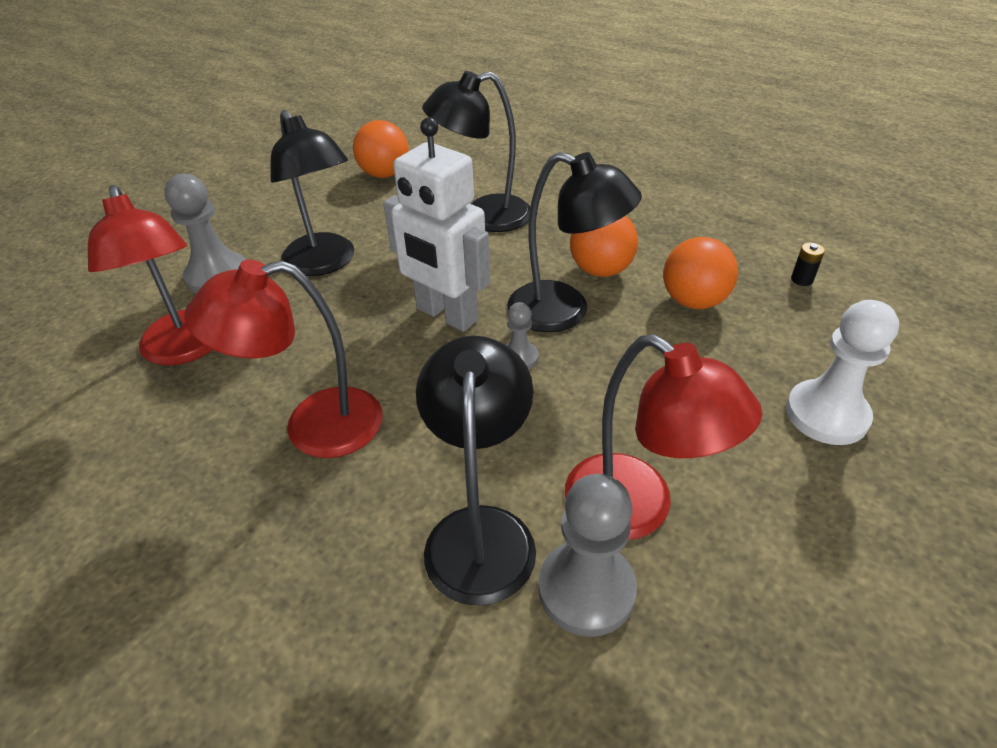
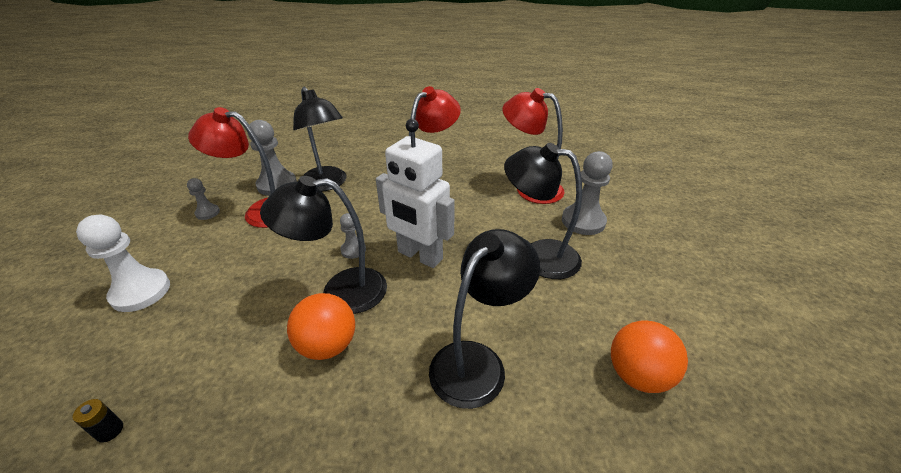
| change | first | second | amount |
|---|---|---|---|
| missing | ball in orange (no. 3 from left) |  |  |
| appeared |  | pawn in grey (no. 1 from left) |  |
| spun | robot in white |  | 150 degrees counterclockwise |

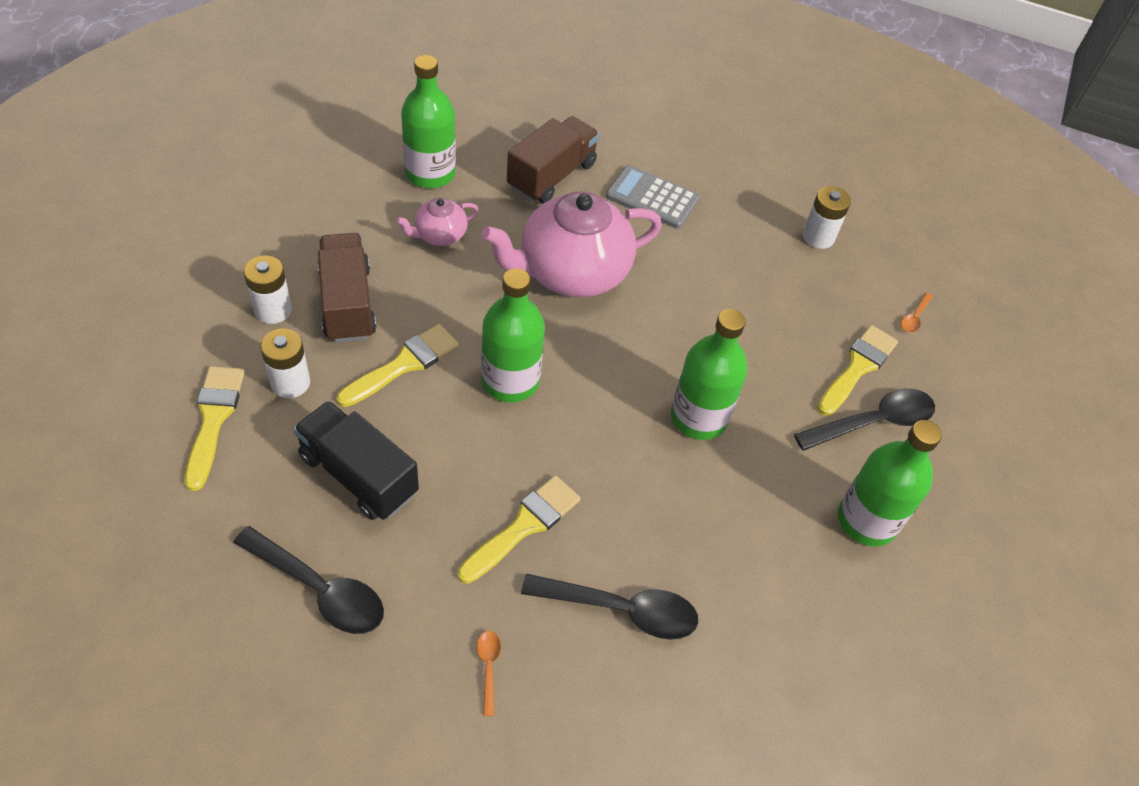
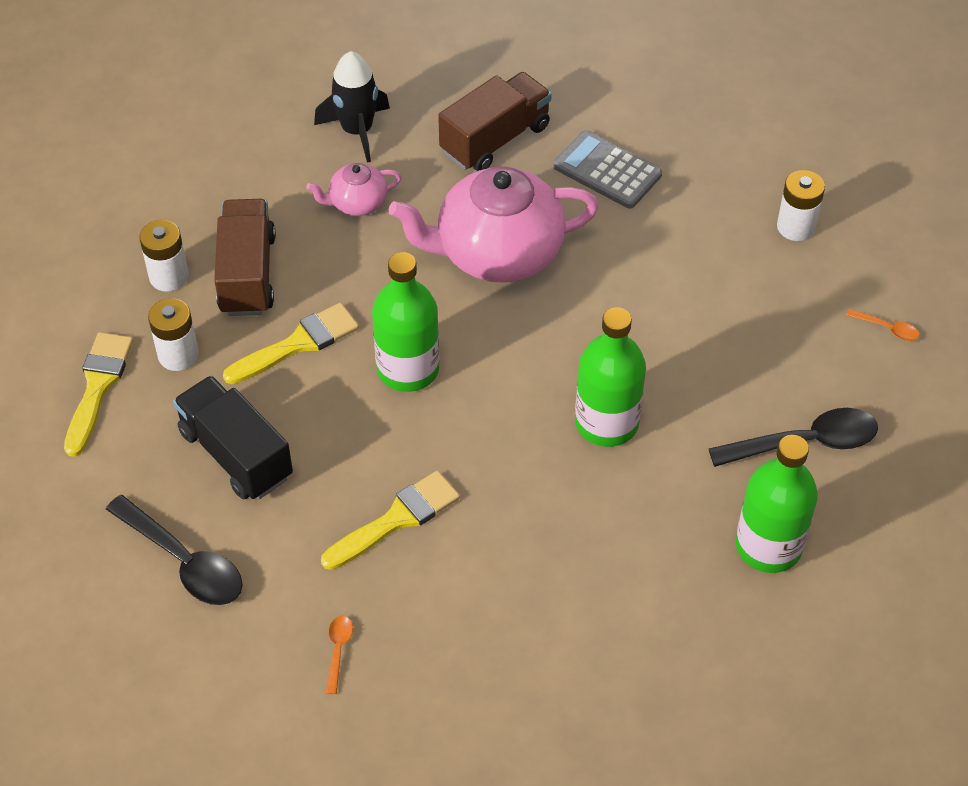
| change | first | second | amount |
|---|---|---|---|
| missing | spoon in black (no. 2 from left) |  |  |
| missing | brush in yellow (no. 4 from left) |  |  |
| exchanged | bottle in green (no. 1 from left) | rocket in black |  |
| spun | spoon in orange (no. 2 from left) |  | 105 degrees counterclockwise |

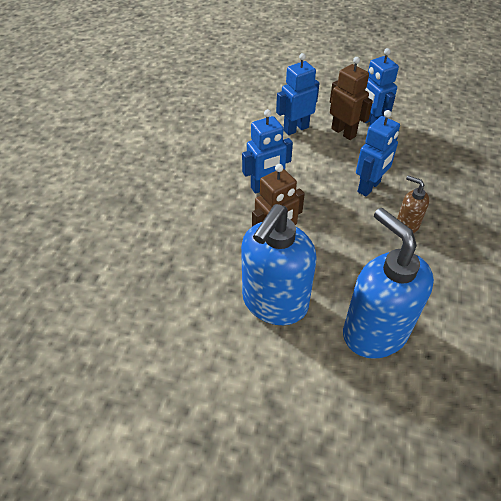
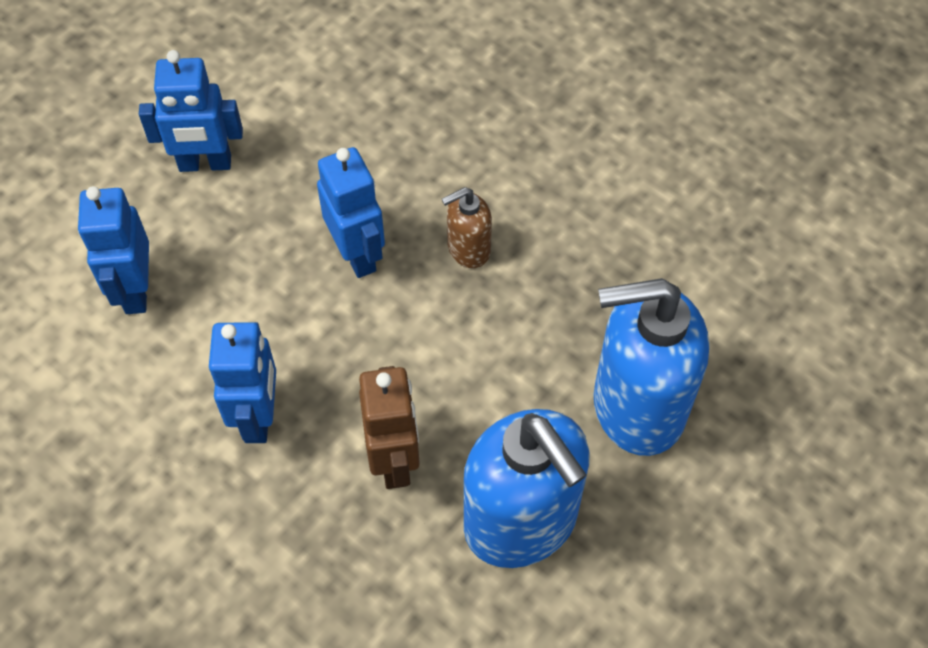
| change | first | second | amount |
|---|---|---|---|
| missing | robot in brown (no. 2 from left) |  |  |

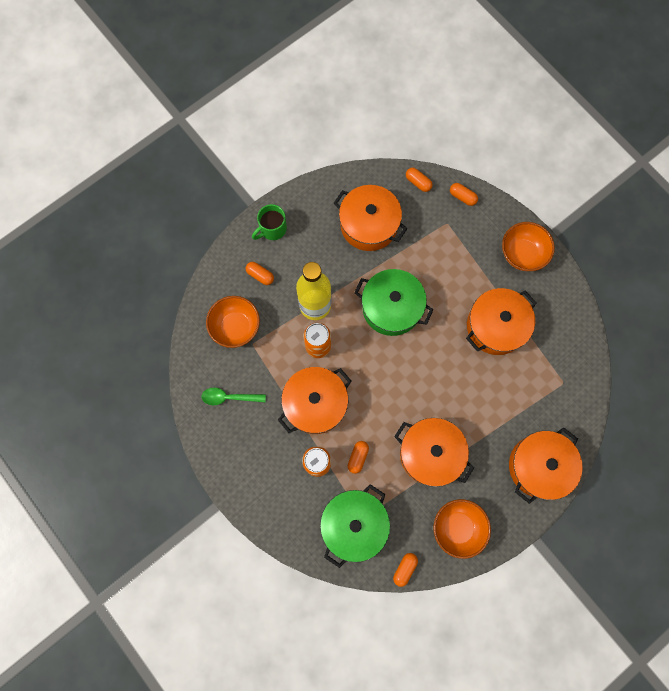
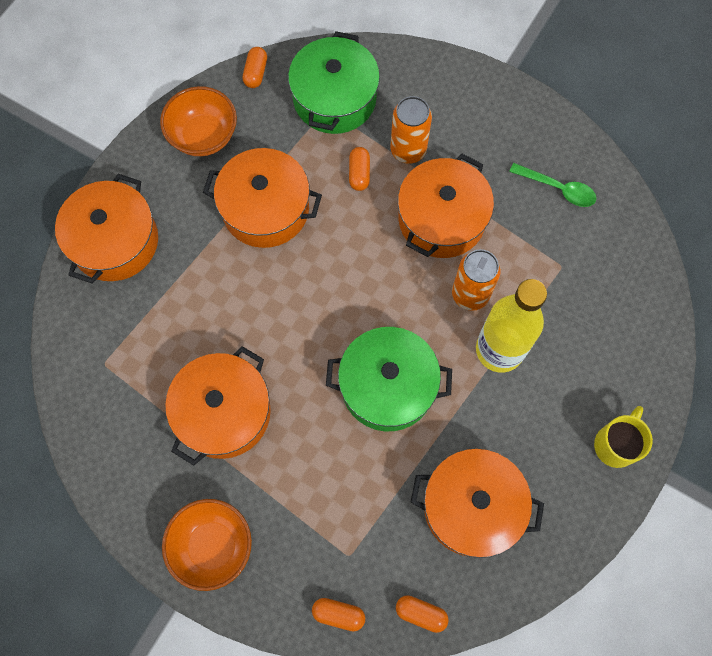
| change | first | second | amount |
|---|---|---|---|
| missing | bowl in orange (no. 1 from left) |  |  |
| missing | capsule in orange (no. 1 from left) |  |  |
| colour | mug in green | mug in yellow |  |
| spun | spoon in green |  | 45 degrees clockwise |

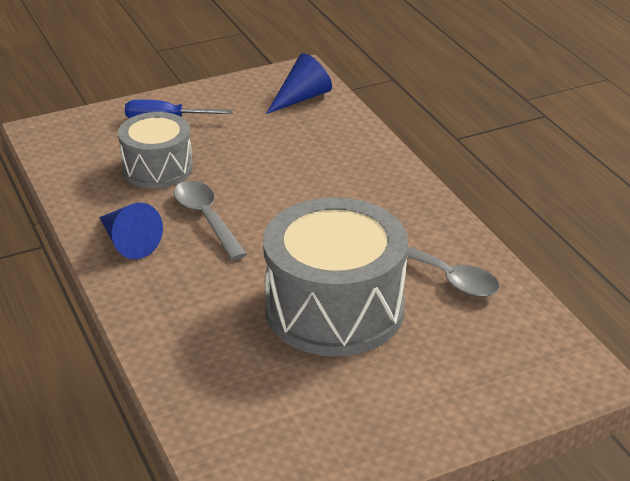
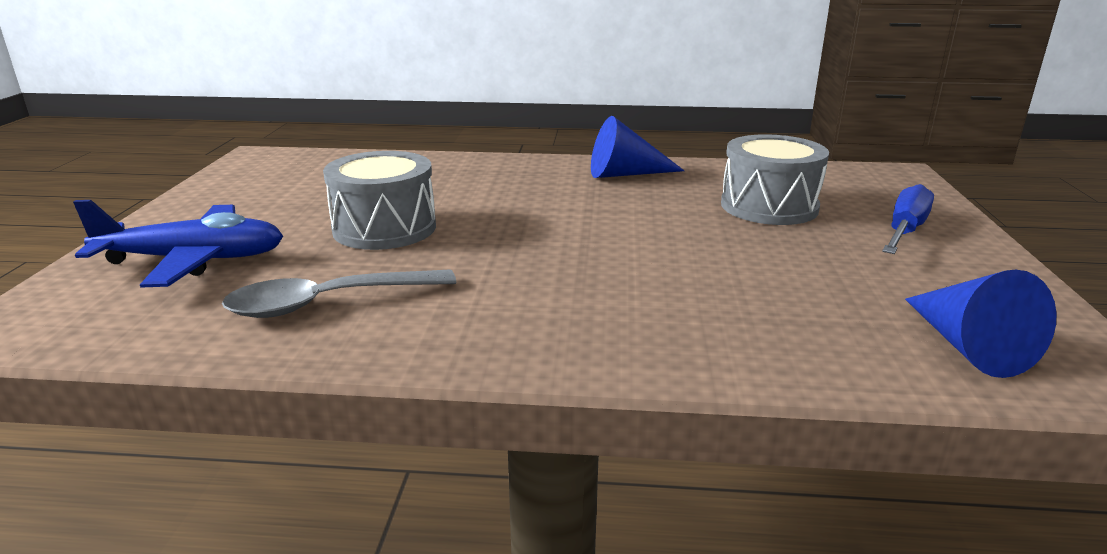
| change | first | second | amount |
|---|---|---|---|
| missing | spoon in grey (no. 1 from left) |  |  |
| appeared |  | plane in blue |  |
| size | drum in grey (no. 2 from left in the first image) | drum in grey (no. 1 from left) | x0.59 |

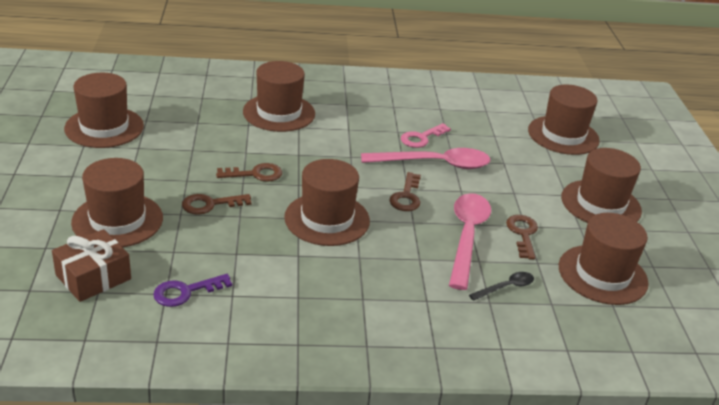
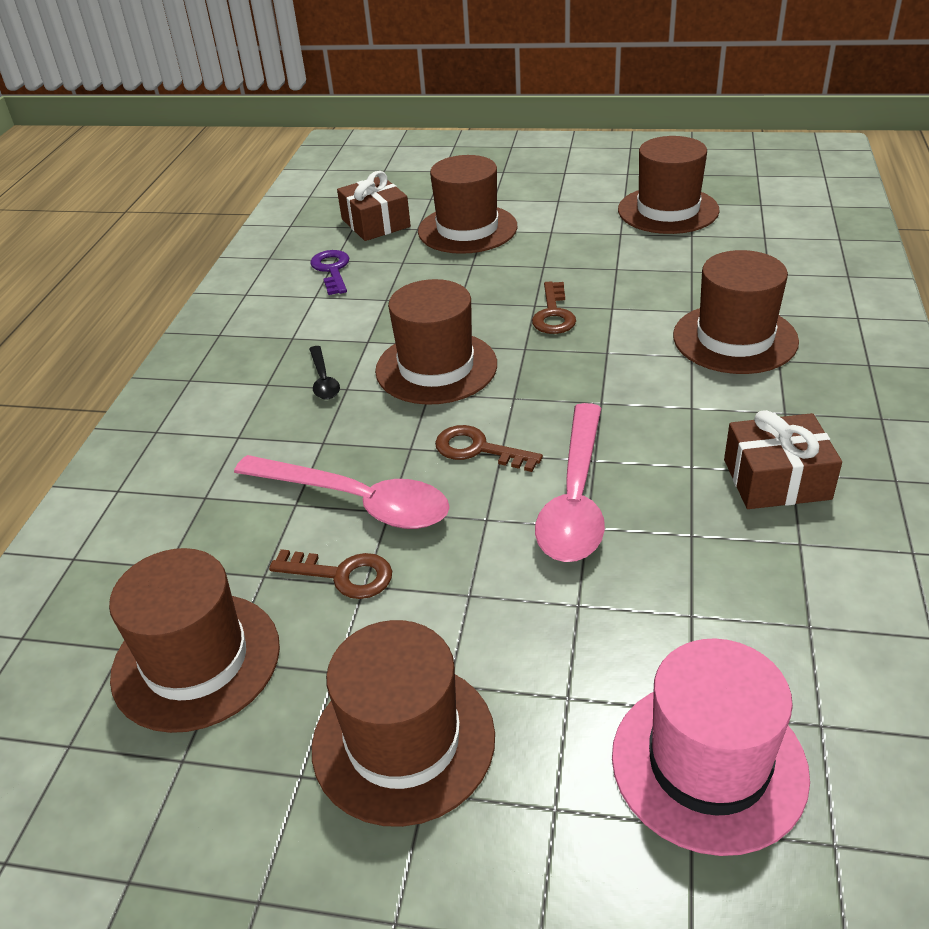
| change | first | second | amount |
|---|---|---|---|
| missing | key in brown (no. 1 from left) |  |  |
| missing | key in pink |  |  |
| appeared |  | gift in brown (no. 2 from left) |  |
| relocated | spoon in black |  |  |
| colour | hat in brown (no. 5 from left) | hat in pink |  |

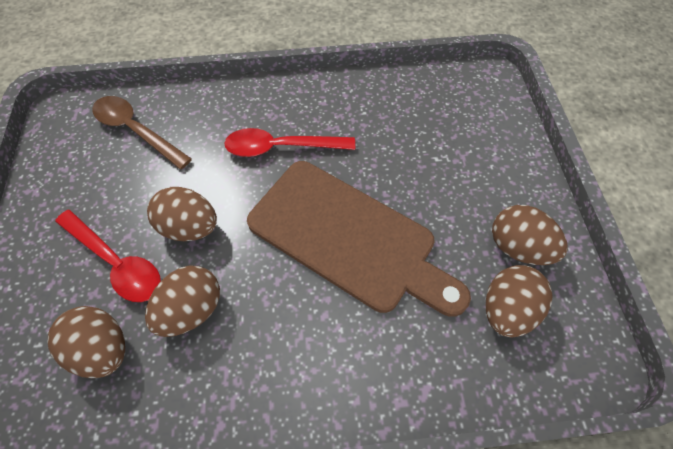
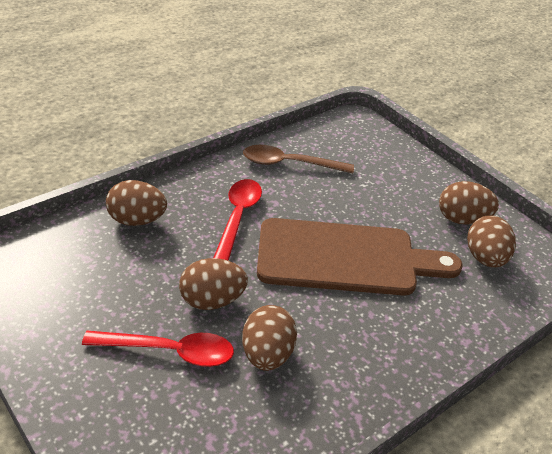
| change | first | second | amount |
|---|---|---|---|
| relocated | egg in brown (no. 1 from left) |  |  |
| relocated | spoon in brown |  |  |
| spun | spoon in red (no. 2 from left) |  | 135 degrees clockwise |

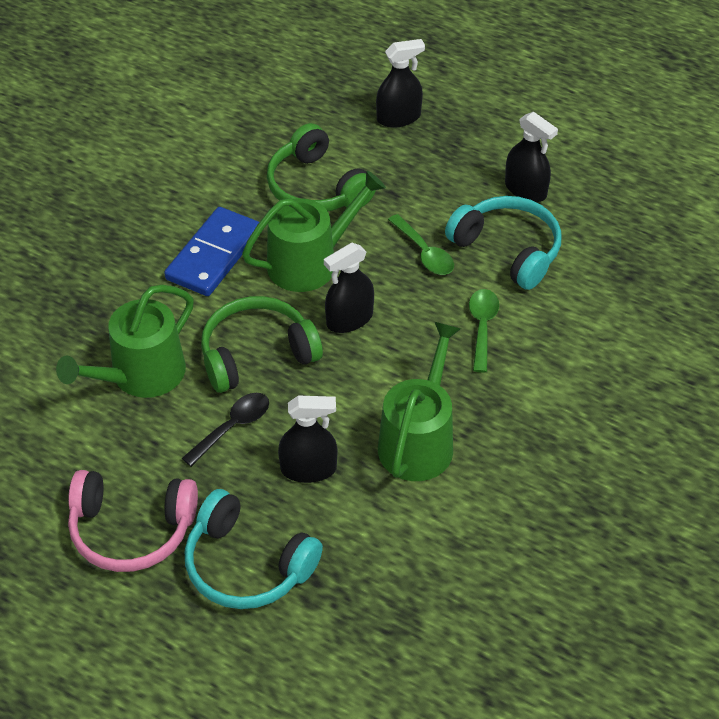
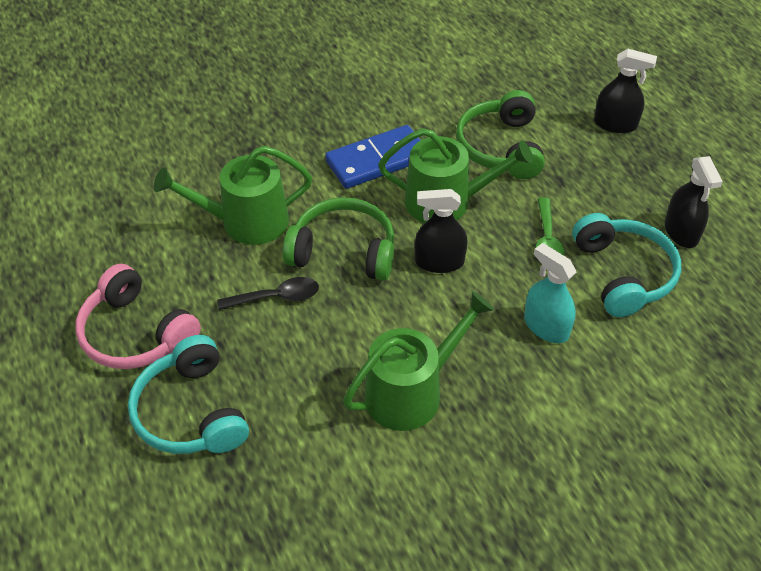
| change | first | second | amount |
|---|---|---|---|
| missing | spray bottle in black (no. 1 from left) |  |  |
| exchanged | spoon in green (no. 2 from left) | spray bottle in turquoise |  |

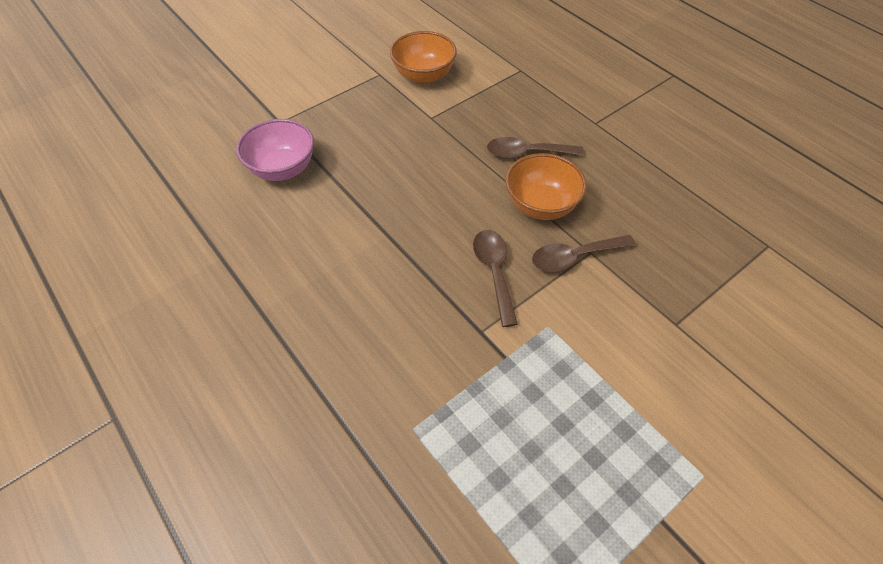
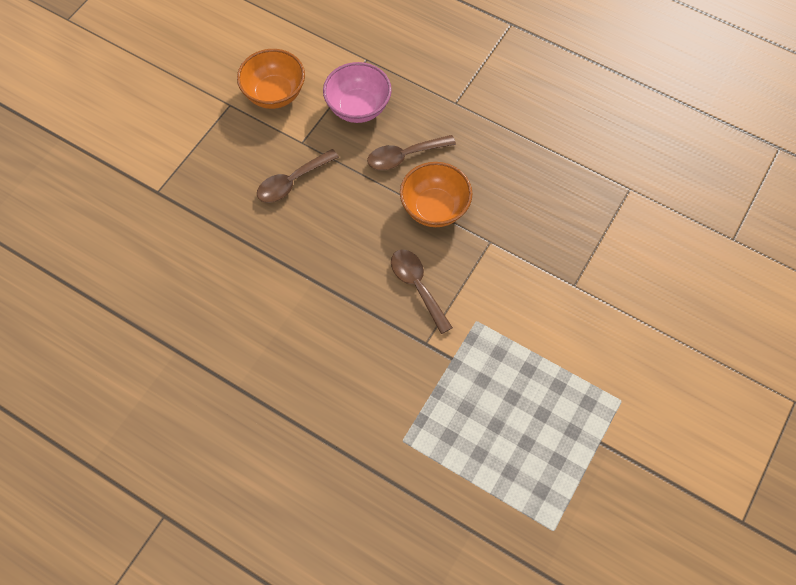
| change | first | second | amount |
|---|---|---|---|
| relocated | bowl in pink |  |  |
| relocated | spoon in brown (no. 3 from left in the first image) | spoon in brown (no. 1 from left) |  |

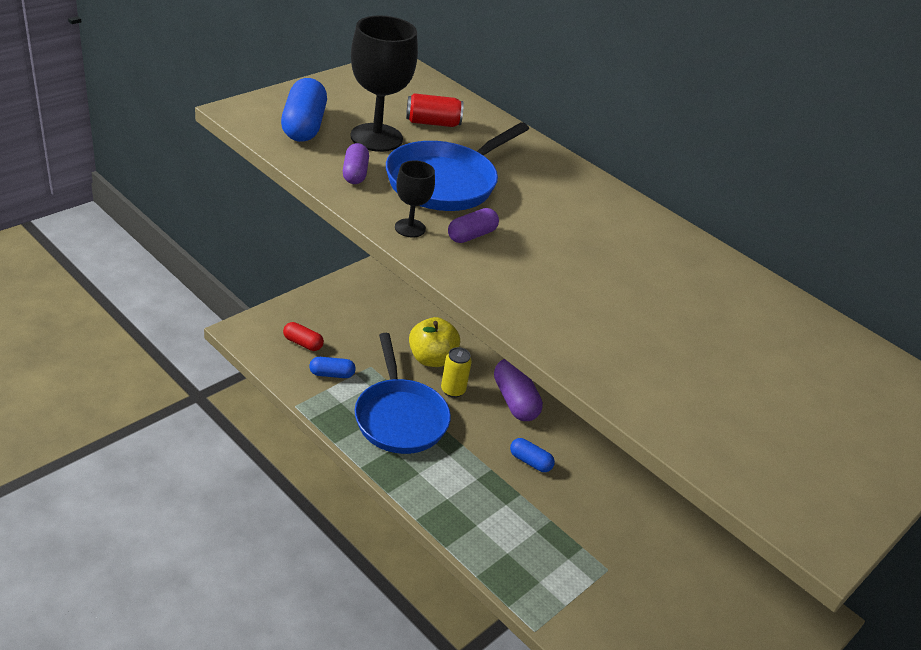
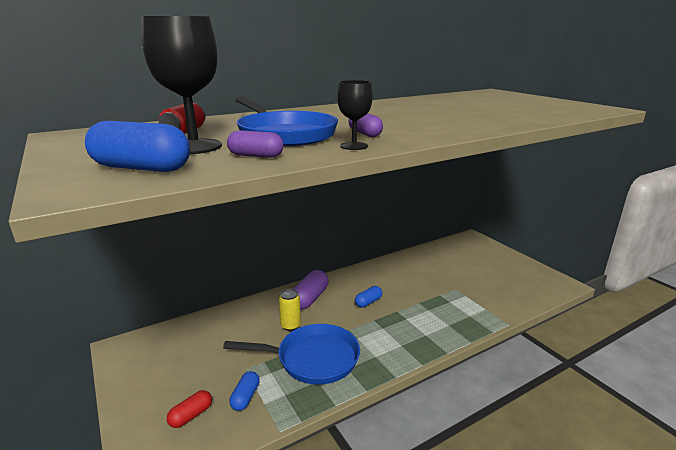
| change | first | second | amount |
|---|---|---|---|
| missing | apple in yellow |  |  |
| spun | capsule in purple (no. 3 from left in the first image) | capsule in purple (no. 2 from left) | 60 degrees counterclockwise |

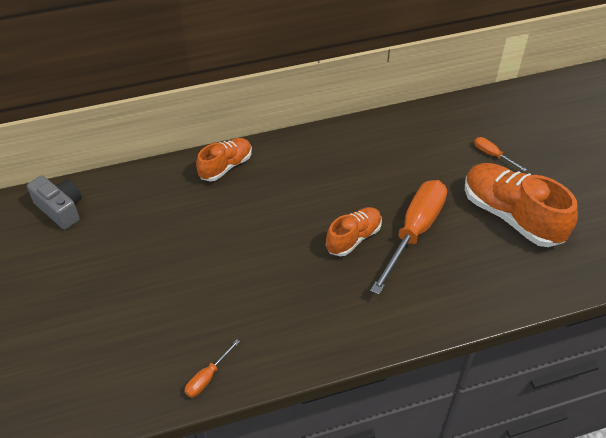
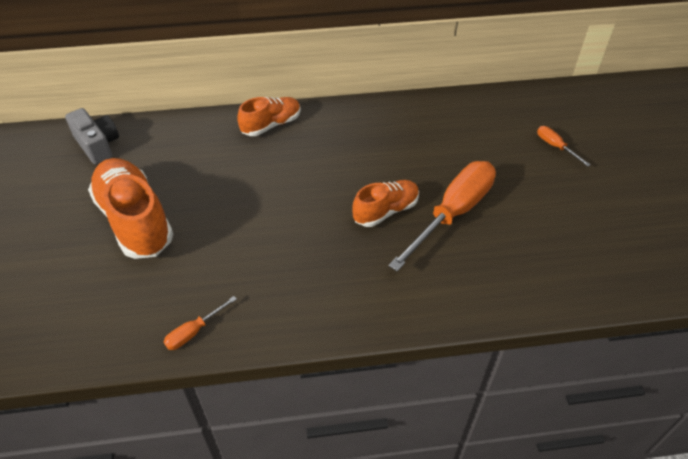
| change | first | second | amount |
|---|---|---|---|
| relocated | shoe in orange (no. 3 from left in the first image) | shoe in orange (no. 1 from left) |  |

